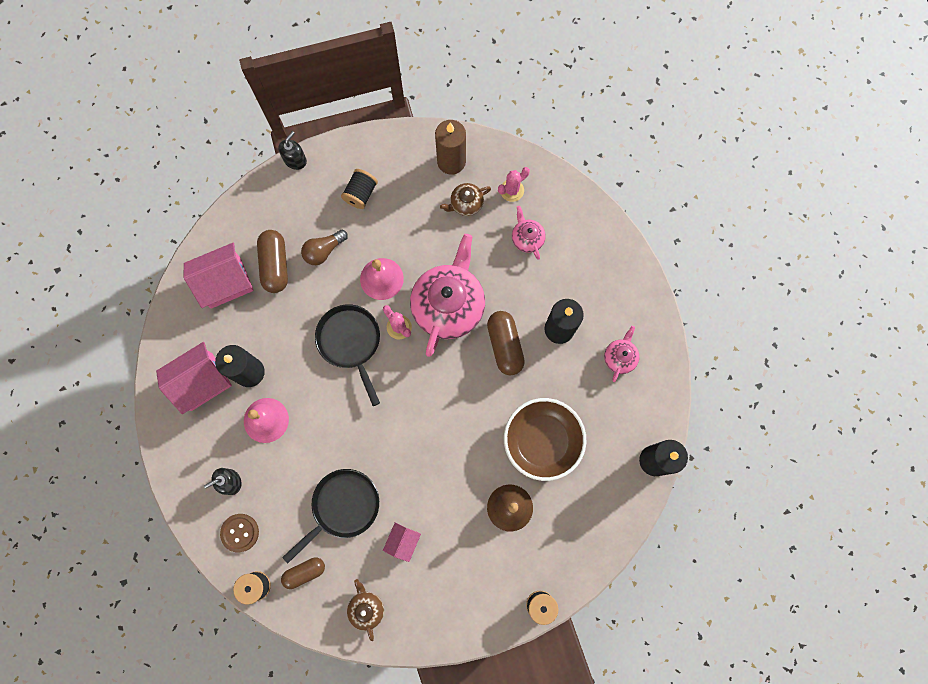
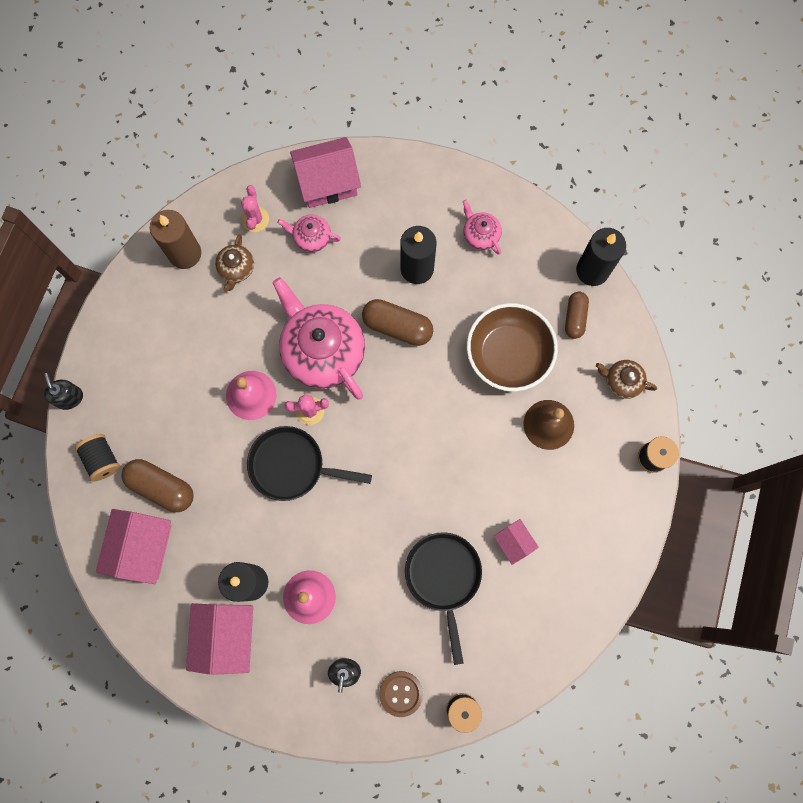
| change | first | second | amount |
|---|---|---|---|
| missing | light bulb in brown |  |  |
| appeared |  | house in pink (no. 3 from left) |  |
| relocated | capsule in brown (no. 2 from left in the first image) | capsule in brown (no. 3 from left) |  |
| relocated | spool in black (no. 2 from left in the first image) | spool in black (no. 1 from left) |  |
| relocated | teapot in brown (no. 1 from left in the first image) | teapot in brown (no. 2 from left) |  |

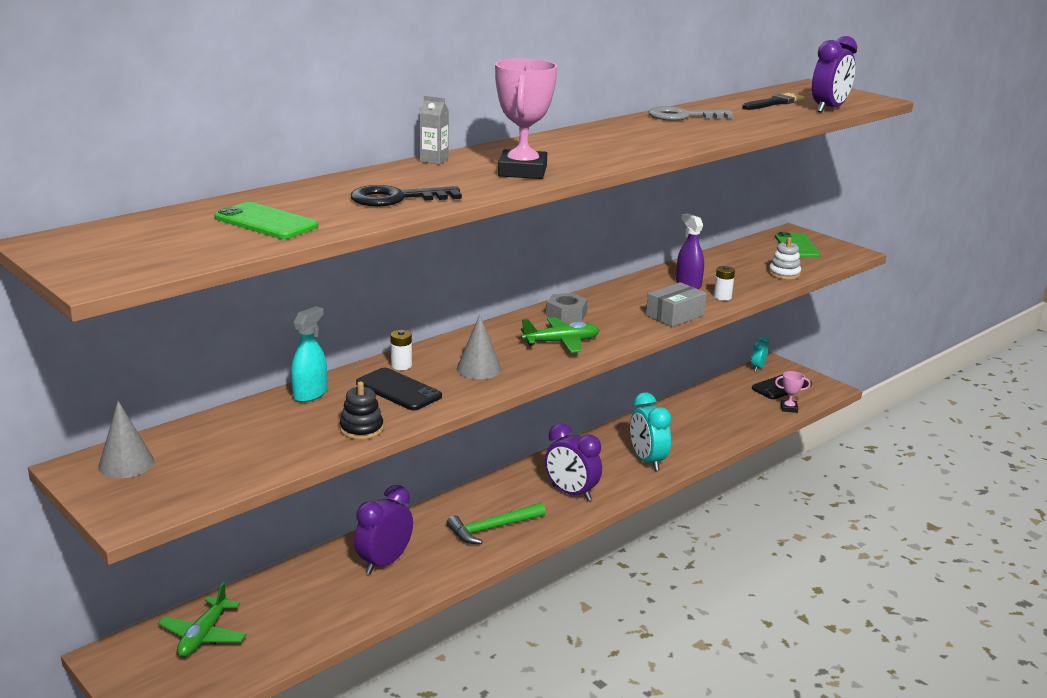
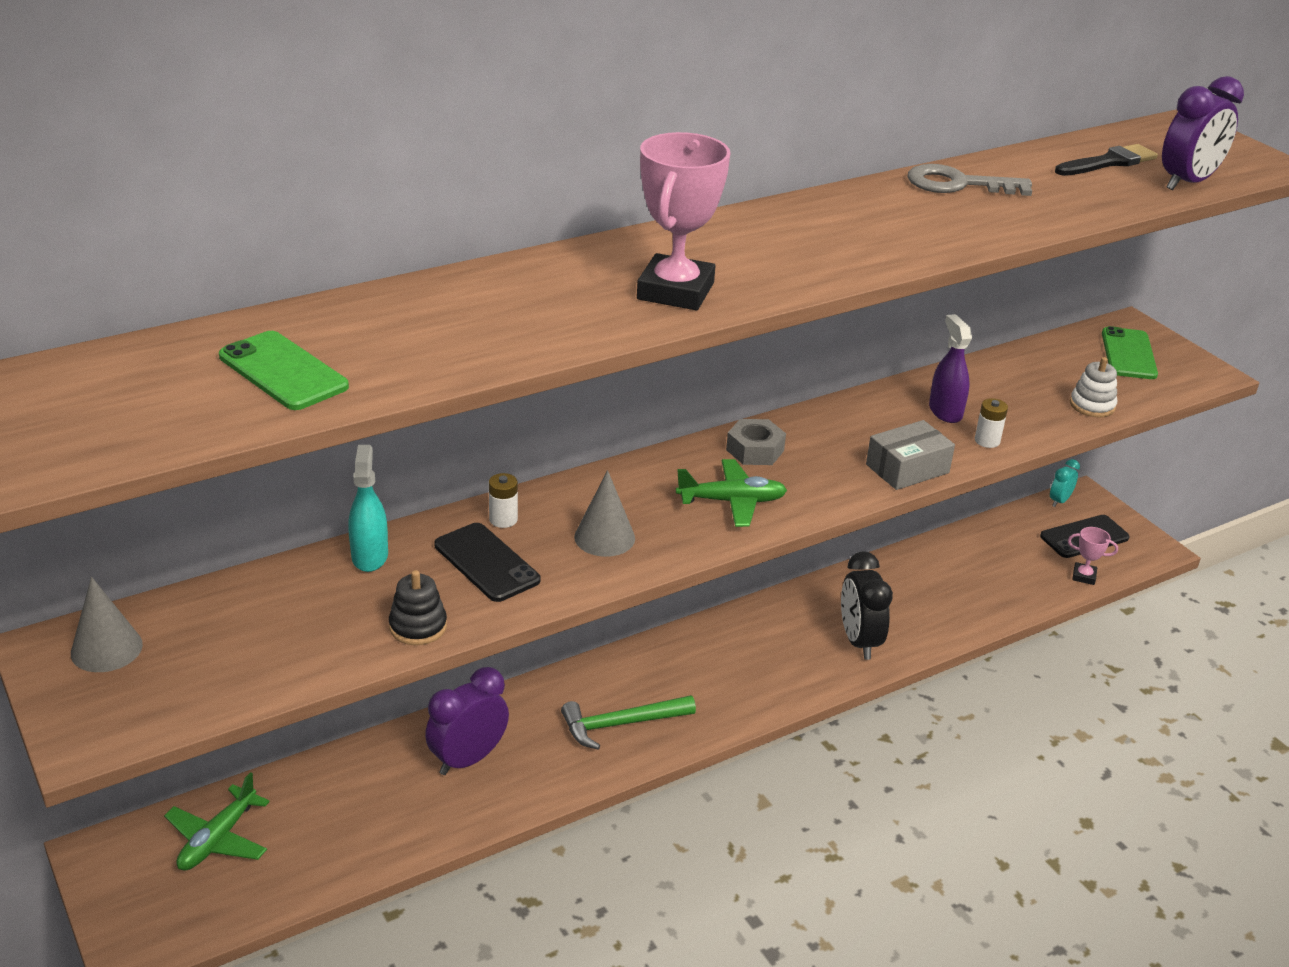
| change | first | second | amount |
|---|---|---|---|
| missing | key in black |  |  |
| missing | carton in grey |  |  |
| missing | clock in purple (no. 2 from left) |  |  |
| colour | clock in turquoise (no. 1 from left) | clock in black |  |
| spun | spray bottle in turquoise |  | 45 degrees counterclockwise |

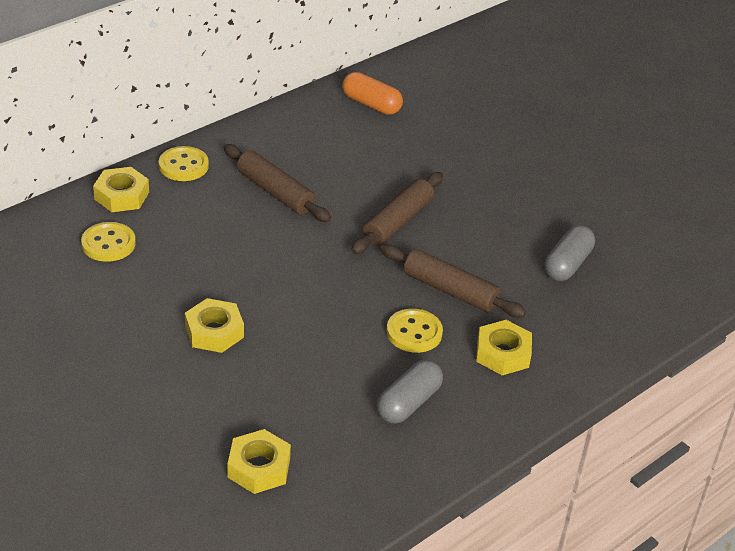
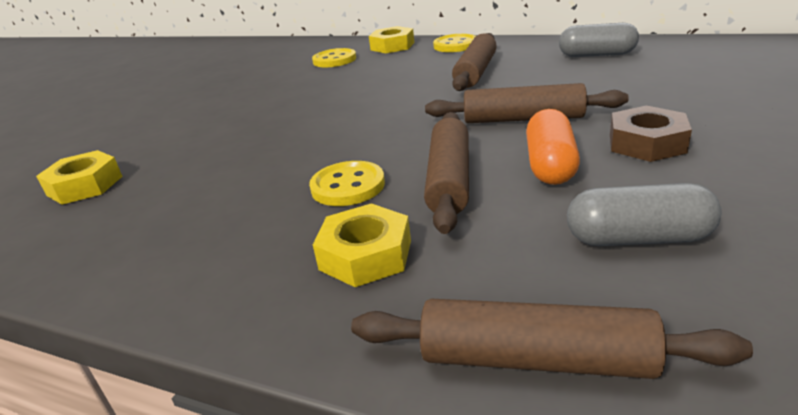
| change | first | second | amount |
|---|---|---|---|
| missing | nut in yellow (no. 2 from left) |  |  |
| appeared |  | rolling pin in brown (no. 4 from left) |  |
| appeared |  | nut in brown |  |
| relocated | capsule in orange |  |  |
| relocated | capsule in grey (no. 1 from left) |  |  |

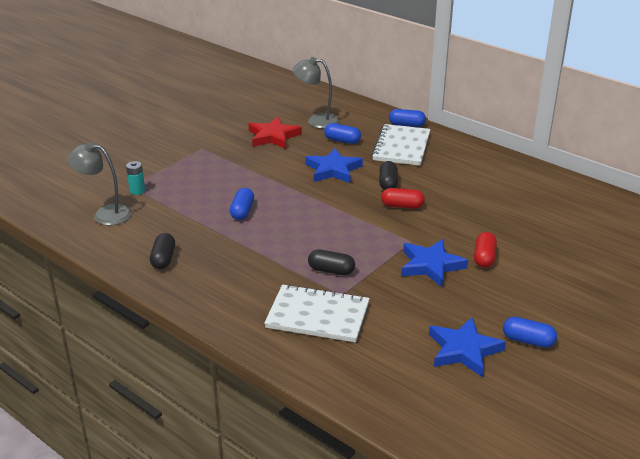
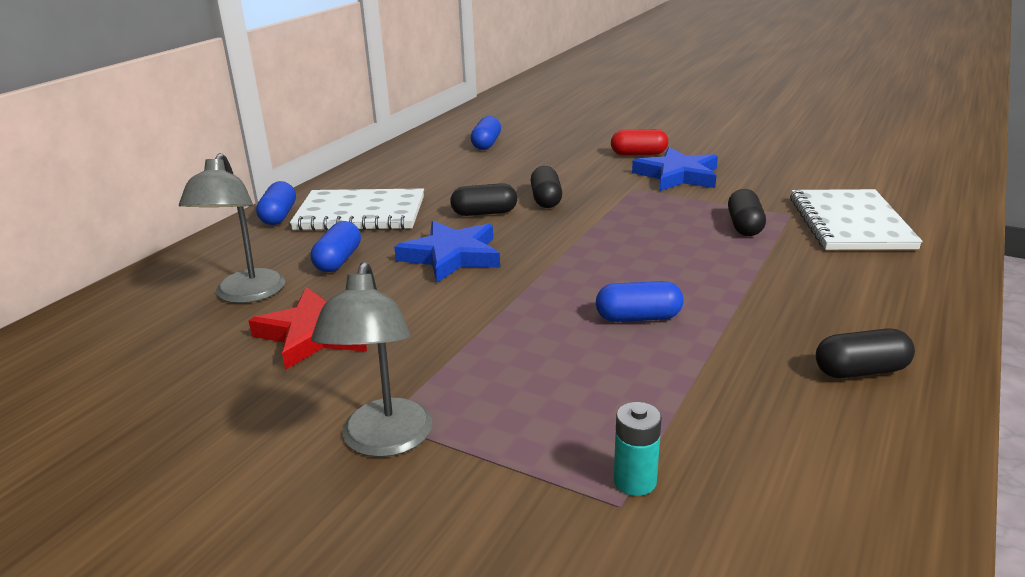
| change | first | second | amount |
|---|---|---|---|
| missing | star in blue (no. 3 from left) |  |  |
| relocated | lamp in grey (no. 1 from left in the first image) | lamp in grey (no. 2 from left) |  |
| relocated | capsule in blue (no. 4 from left in the first image) | capsule in blue (no. 3 from left) |  |
| colour | capsule in red (no. 1 from left) | capsule in black (no. 2 from left) |  |

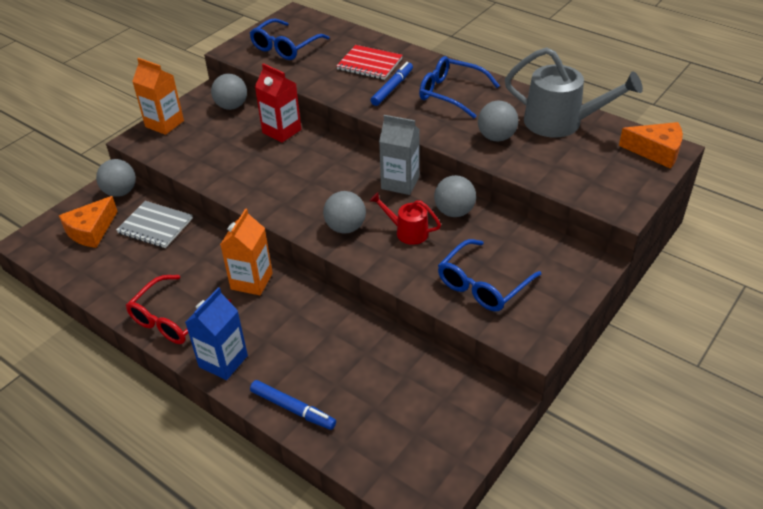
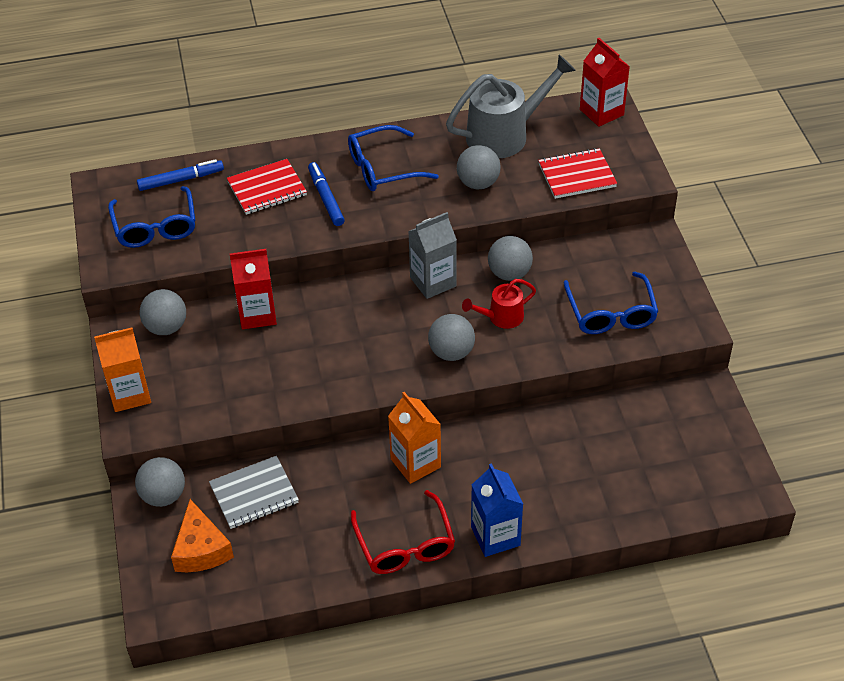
| change | first | second | amount |
|---|---|---|---|
| appeared |  | notebook in red (no. 2 from left) |  |
| relocated | marker in blue (no. 1 from left) |  |  |
| exchanged | cheese in orange (no. 2 from left) | carton in red (no. 2 from left) |  |

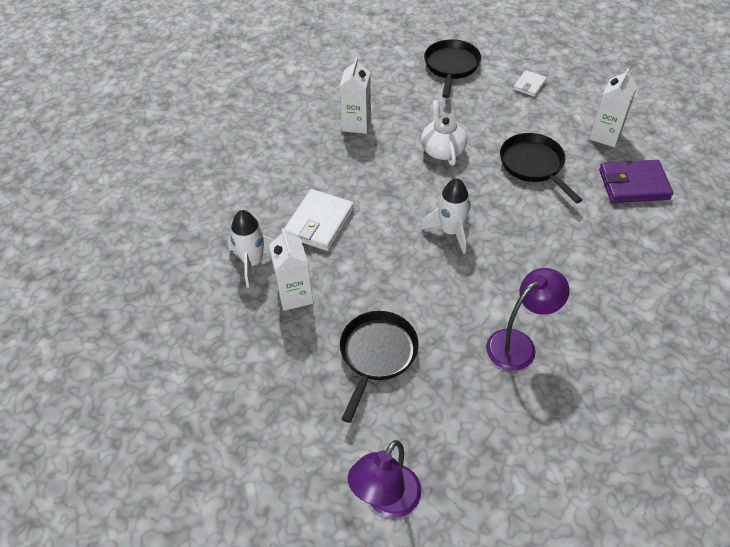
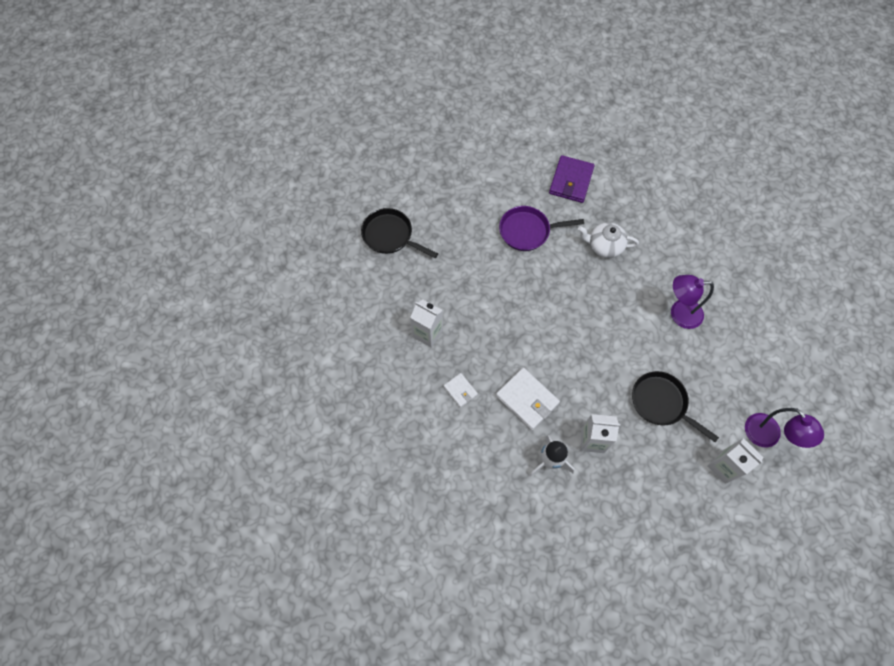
| change | first | second | amount |
|---|---|---|---|
| missing | rocket in white (no. 2 from left) |  |  |
| relocated | teapot in white |  |  |
| relocated | wallet in white (no. 2 from left in the first image) | wallet in white (no. 1 from left) |  |
| relocated | carton in white (no. 3 from left) |  |  |
| colour | pan in black (no. 3 from left) | pan in purple |  |
| spun | lamp in purple (no. 2 from left in the first image) | lamp in purple (no. 1 from left) | 75 degrees counterclockwise |

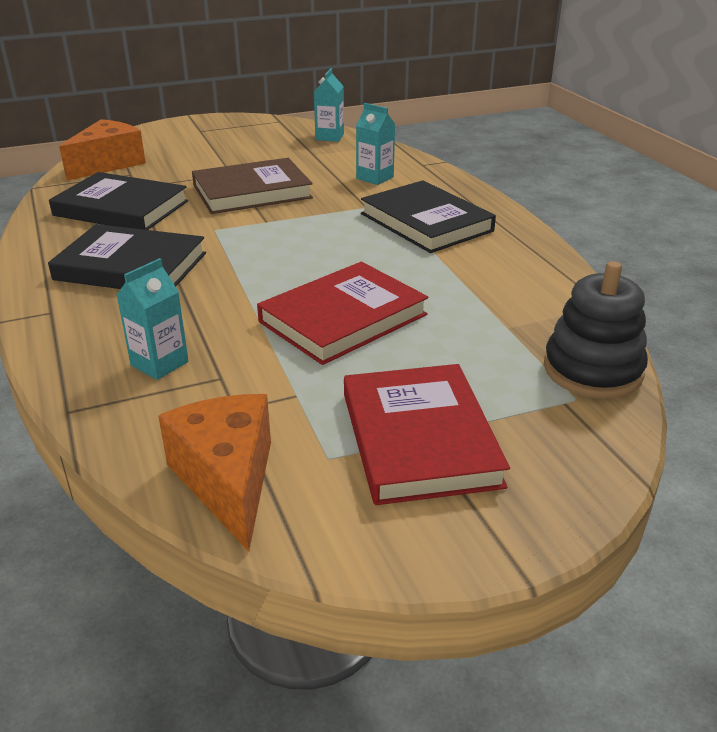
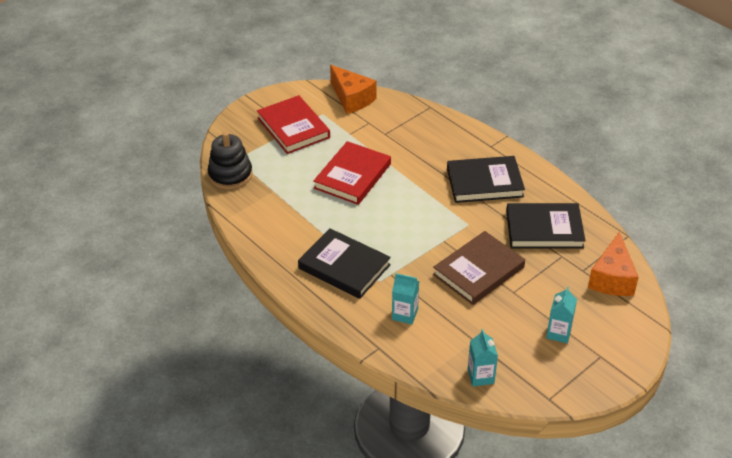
| change | first | second | amount |
|---|---|---|---|
| relocated | carton in turquoise (no. 1 from left in the first image) | carton in turquoise (no. 3 from left) |  |

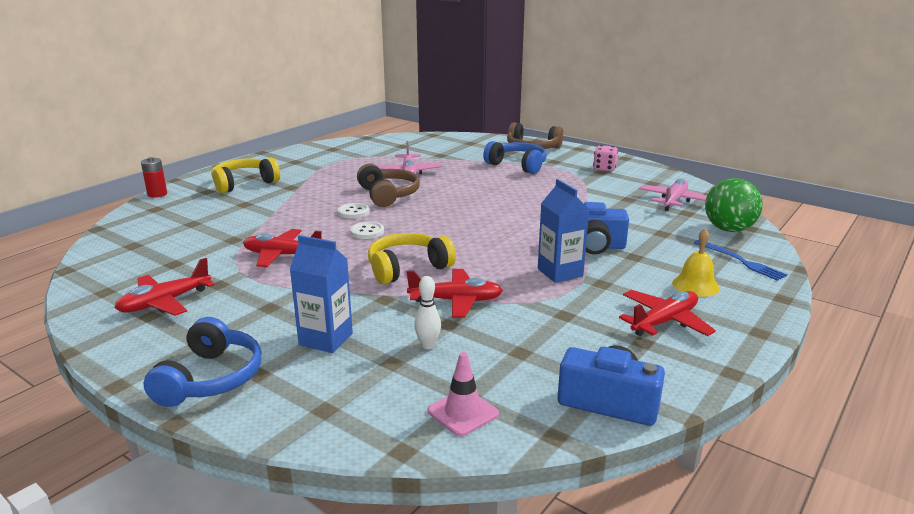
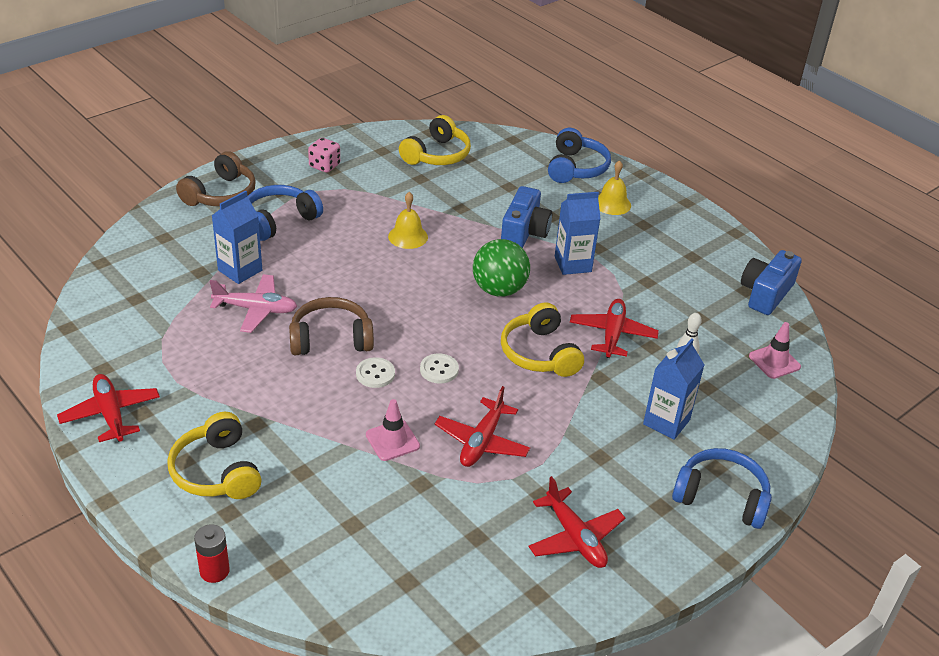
| change | first | second | amount |
|---|---|---|---|
| appeared |  | carton in blue (no. 1 from left) |  |
| appeared |  | traffic cone in pink (no. 1 from left) |  |
| appeared |  | bell in yellow (no. 1 from left) |  |
| relocated | plane in red (no. 4 from left in the first image) | plane in red (no. 1 from left) |  |
| relocated | ball in green |  |  |
| exchanged | plane in pink (no. 2 from left) | headphones in yellow (no. 2 from left) |  |
| exchanged | fork in blue | headphones in blue (no. 2 from left) |  |

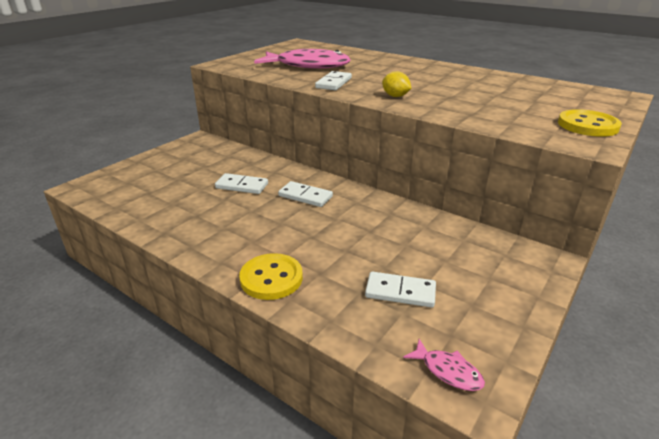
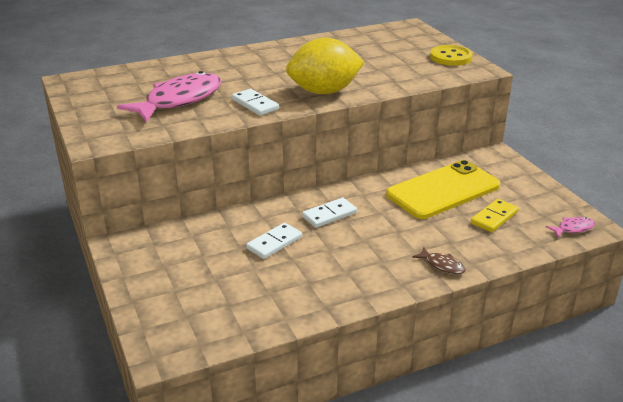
| change | first | second | amount |
|---|---|---|---|
| appeared |  | phone in yellow |  |
| exchanged | button in yellow (no. 1 from left) | fish in brown |  |
| colour | domino in white (no. 4 from left) | domino in yellow |  |
| size | lemon in yellow |  | x2.34 |

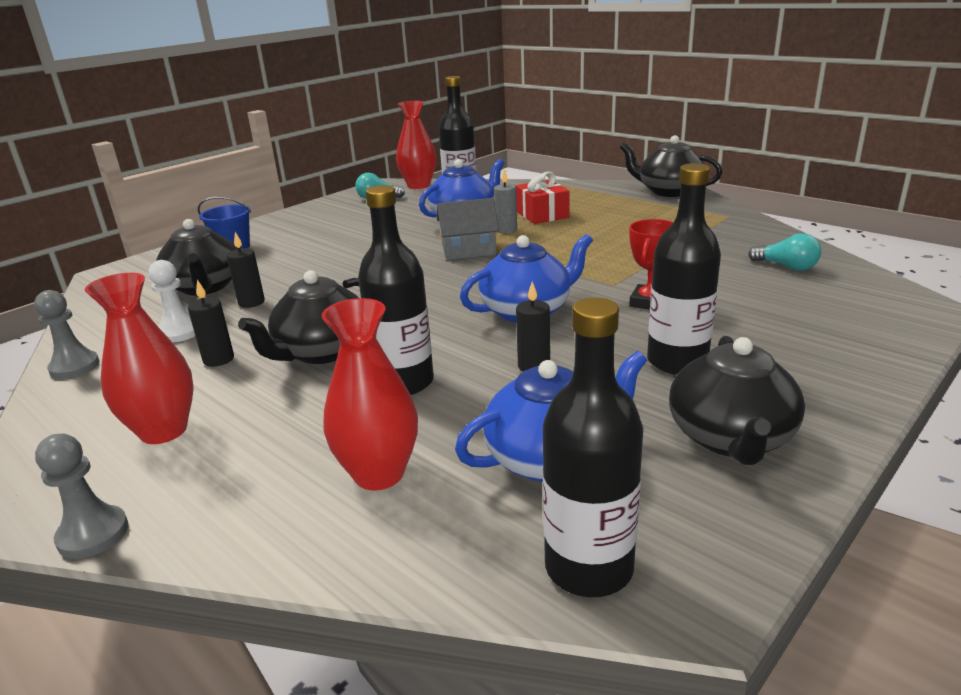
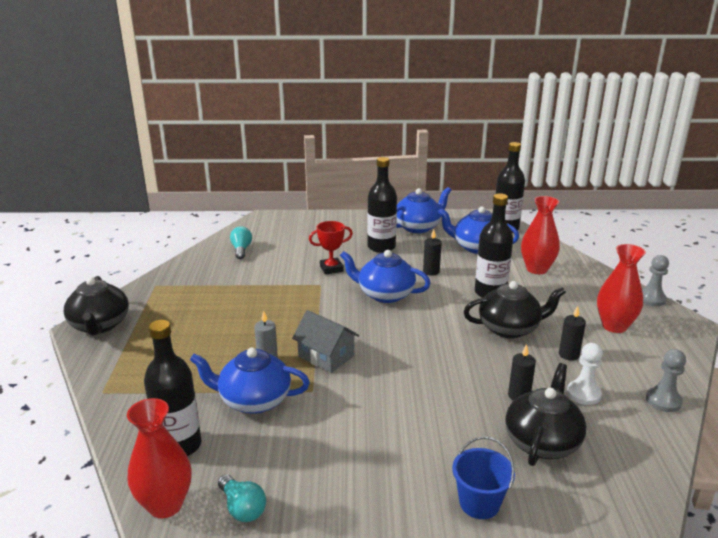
| change | first | second | amount |
|---|---|---|---|
| missing | gift in red |  |  |
| colour | teapot in black (no. 4 from left) | teapot in blue (no. 3 from left) |  |

